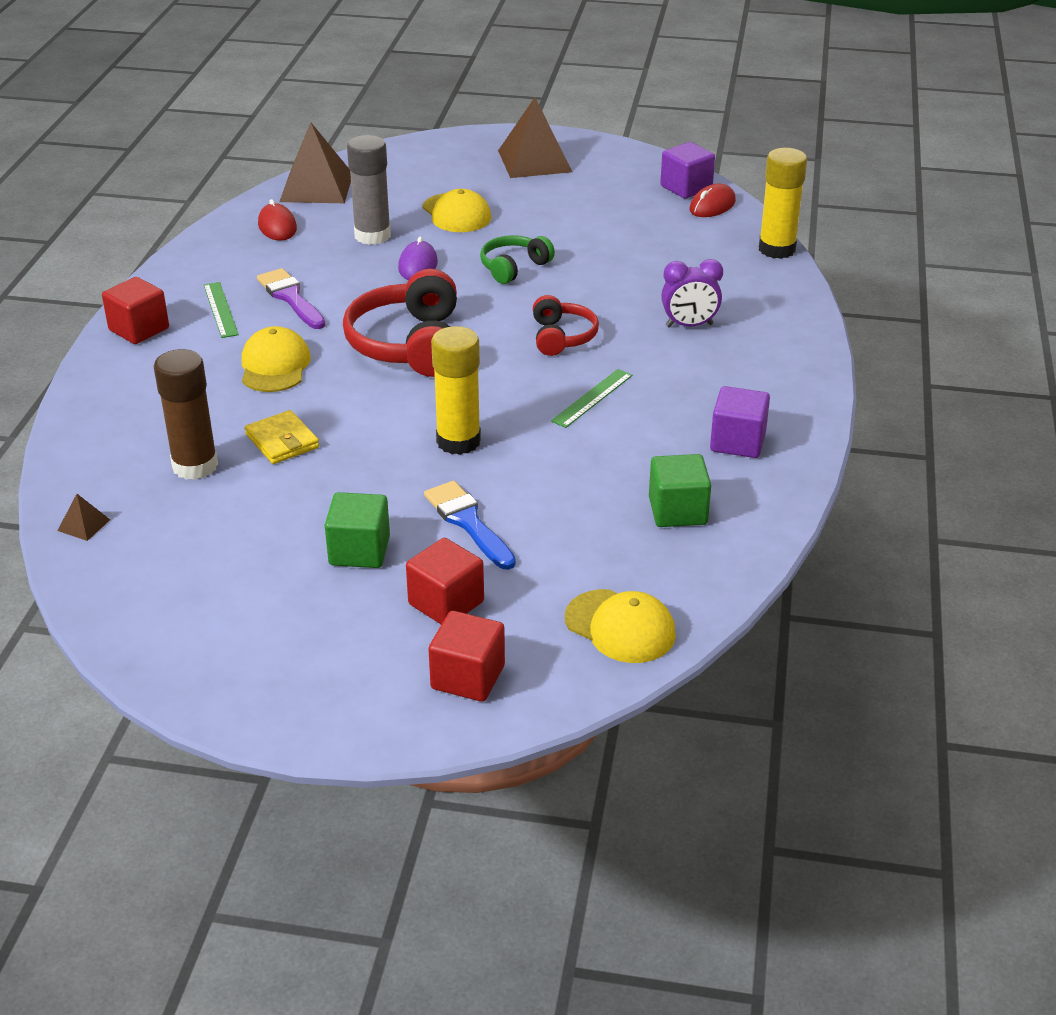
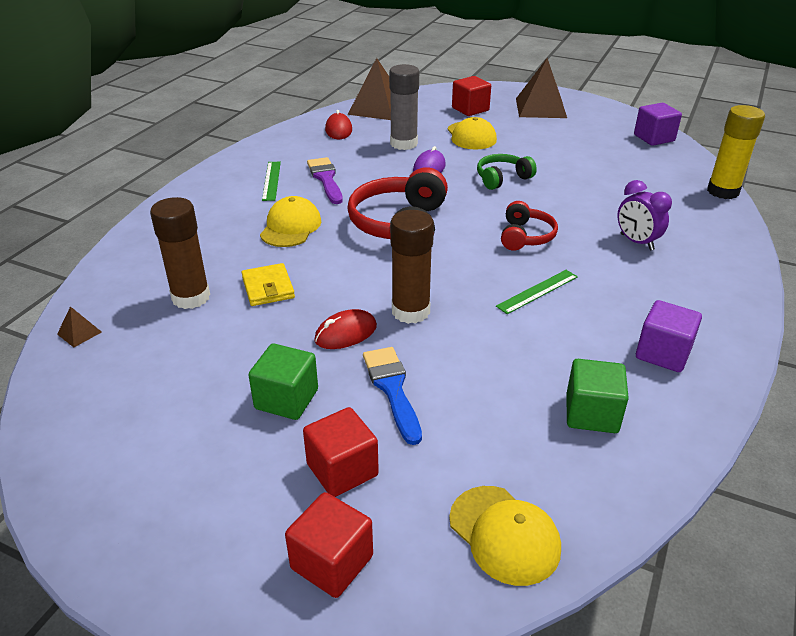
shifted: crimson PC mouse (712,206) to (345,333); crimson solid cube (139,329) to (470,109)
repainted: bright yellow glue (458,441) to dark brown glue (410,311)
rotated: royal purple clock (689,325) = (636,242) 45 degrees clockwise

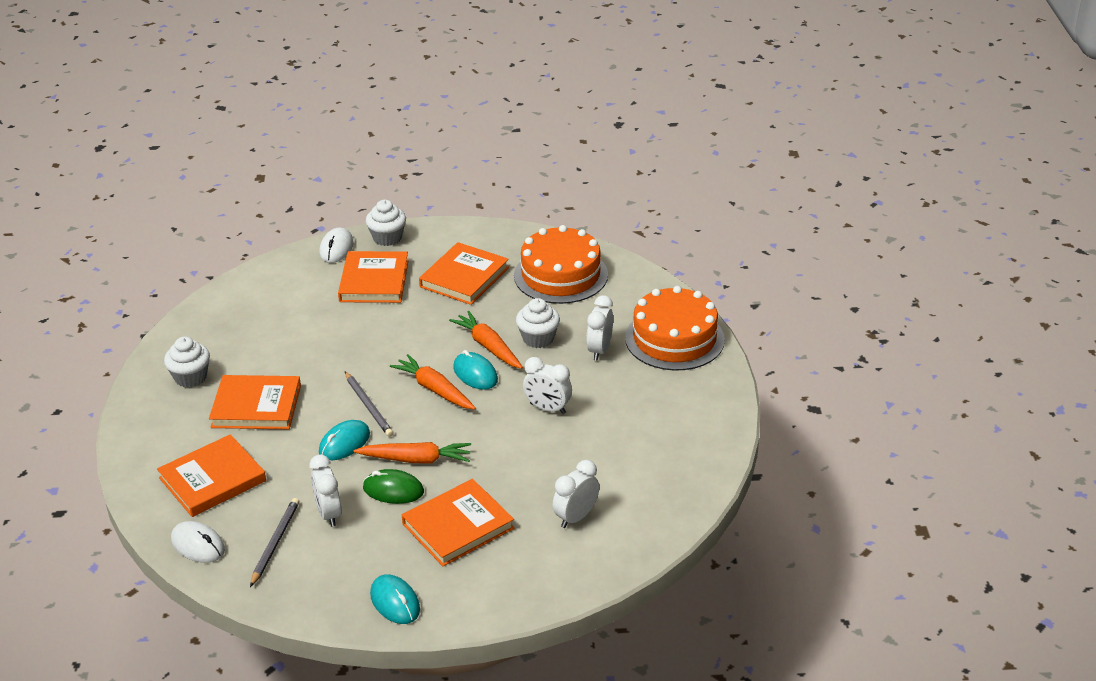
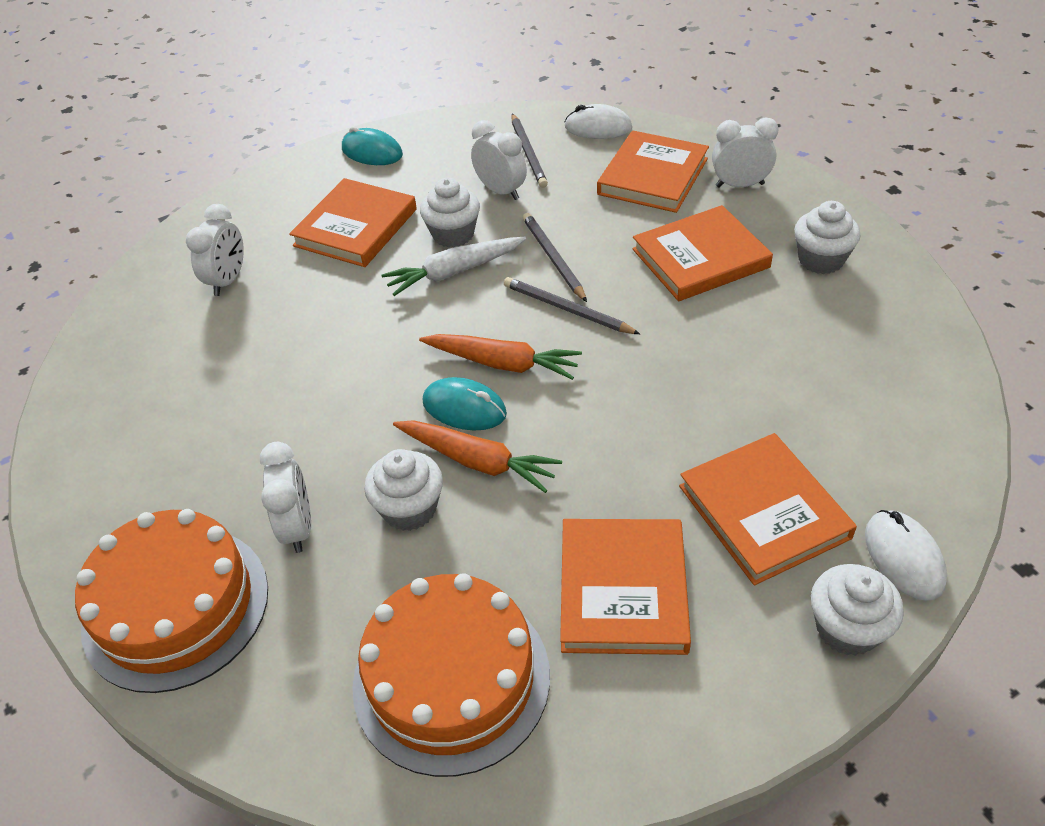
shifted: pure white clock (547,408) to (740,185)
swapped: teal PC mouse (344,443) to grey wooden pencil (553,258); leaf-green PC mouse (393,490) to pure white fairy cake (453,234)
repainted: orange-coloured carrot (416,459) to pure white carrot (454,272)

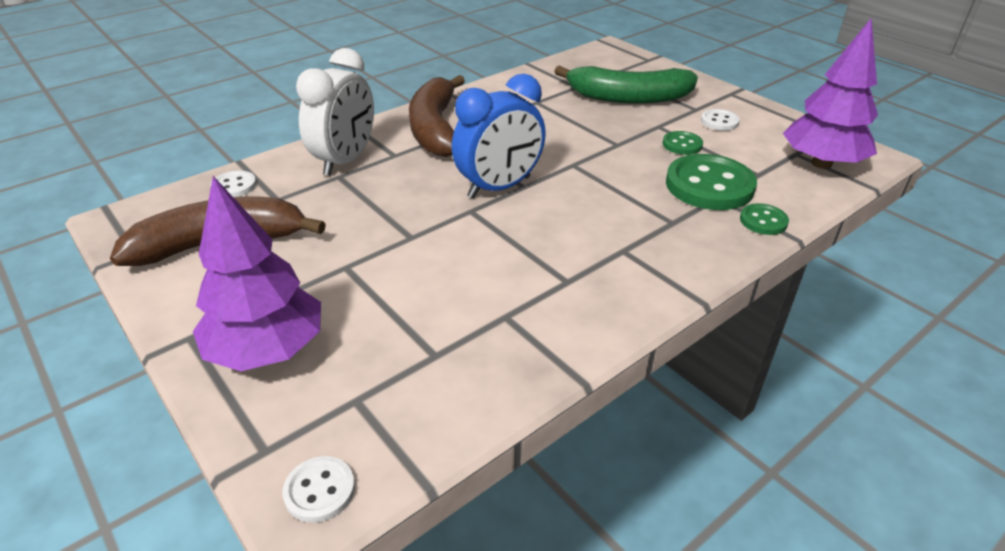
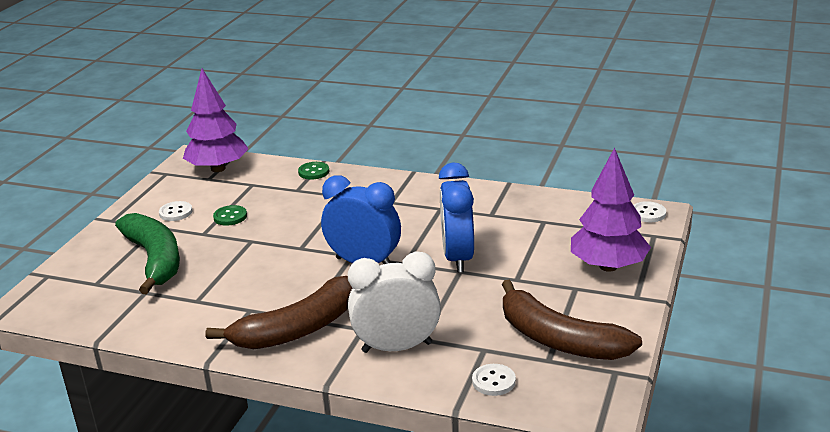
gone: leaf-green shirt button (709,185)
new: royal blue clock (457,258)

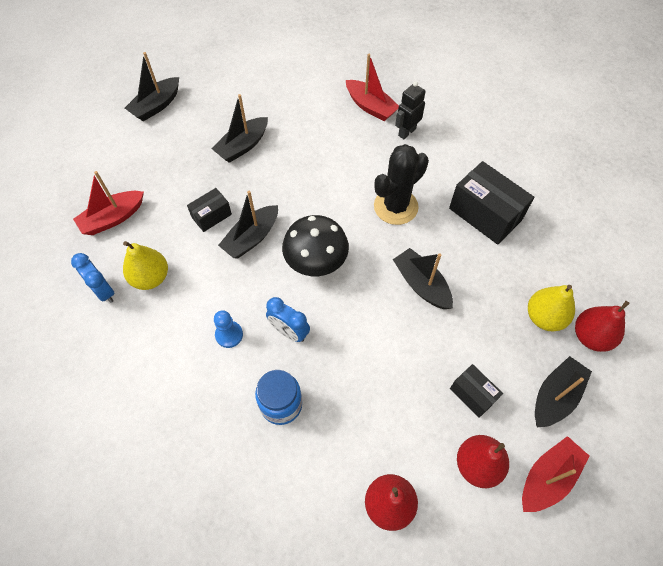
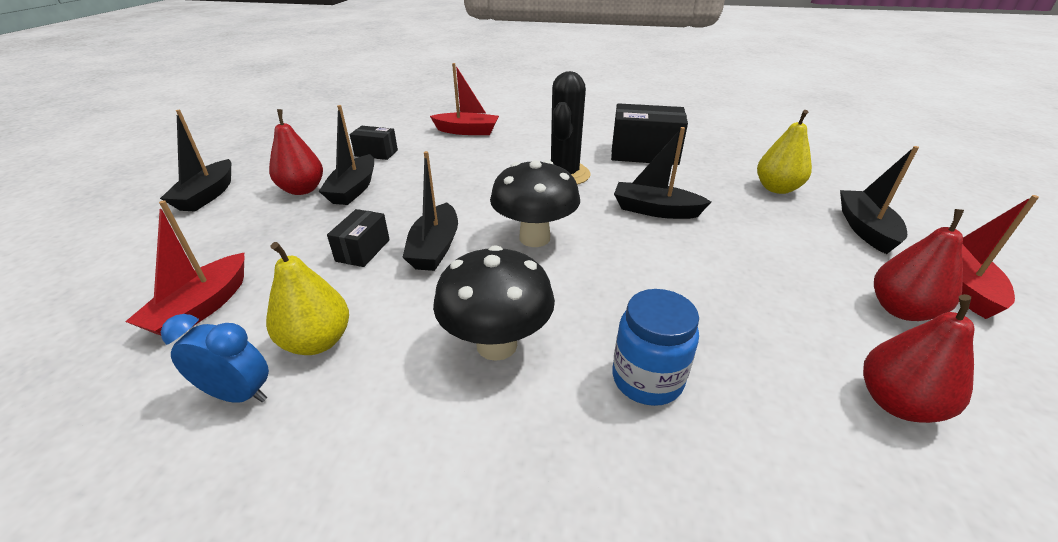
gone: ebony robot (406,132); royal blue clock (289,332)
shifted: crimson pear (591,336) to (302,190); ebony package (472,394) to (376,153)
swapped: royal blue game pawn (229,335) to ebony toadstool (496,345)

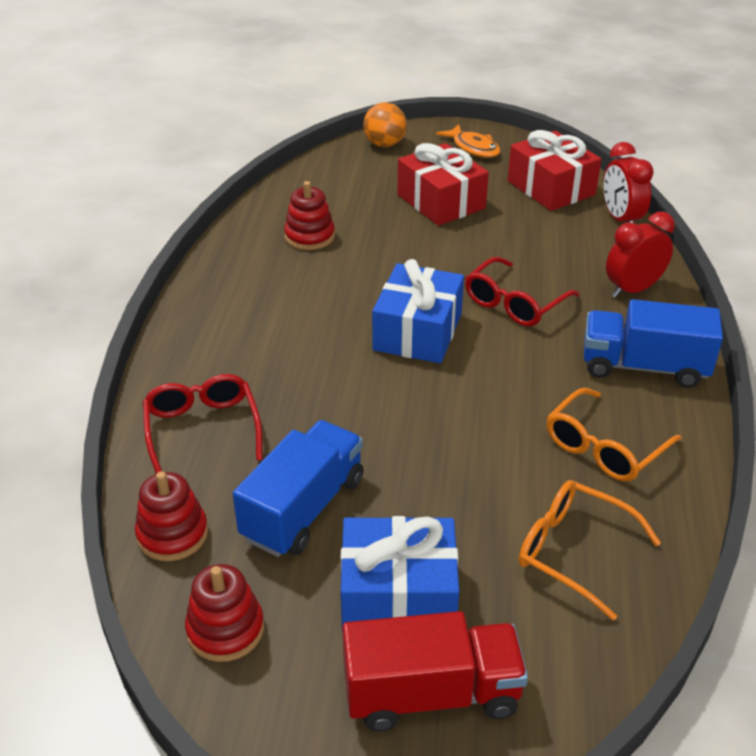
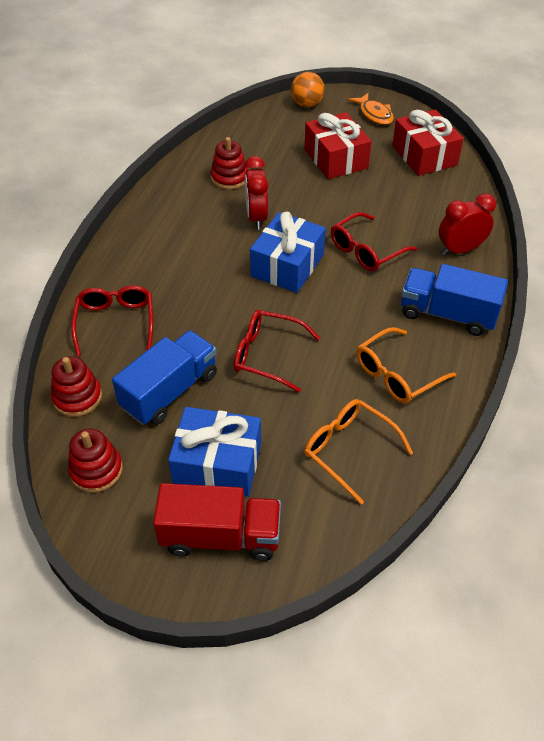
new: crimson eyeglasses (267,355)
shifted: crimson clock (621,220) to (256,217)

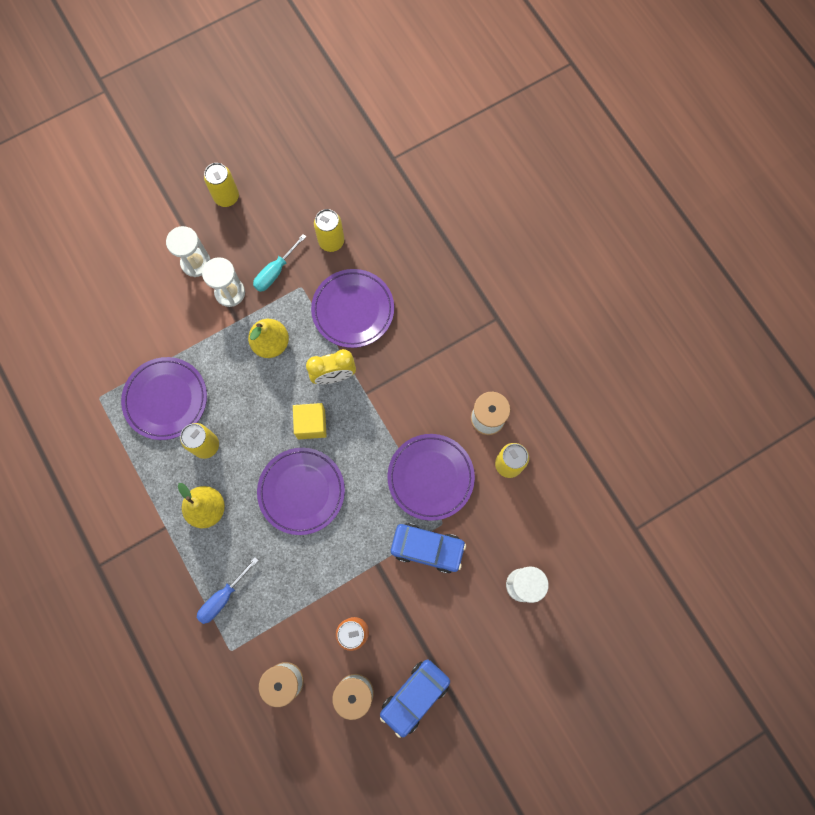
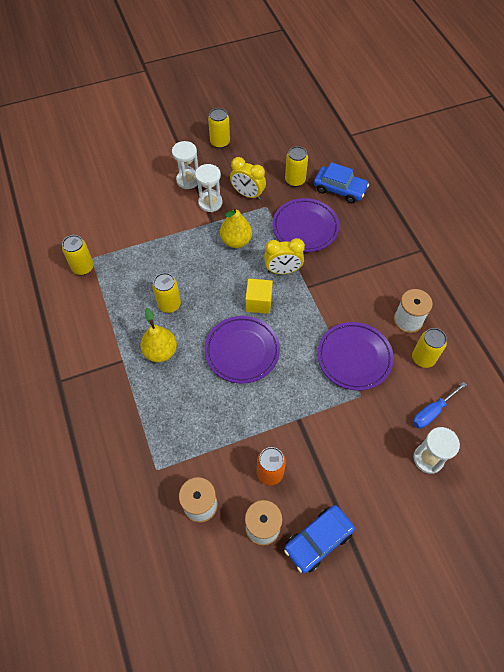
gone: royal purple flat dish (166,399)
new: bright yellow tin (83,267)
shifted: royal blue car (427,548) to (339,189); royal blue flat screwdriver (222,598) to (431,412)
swapped: teal flat screwdriver (275,272) to bright yellow clock (248,194)

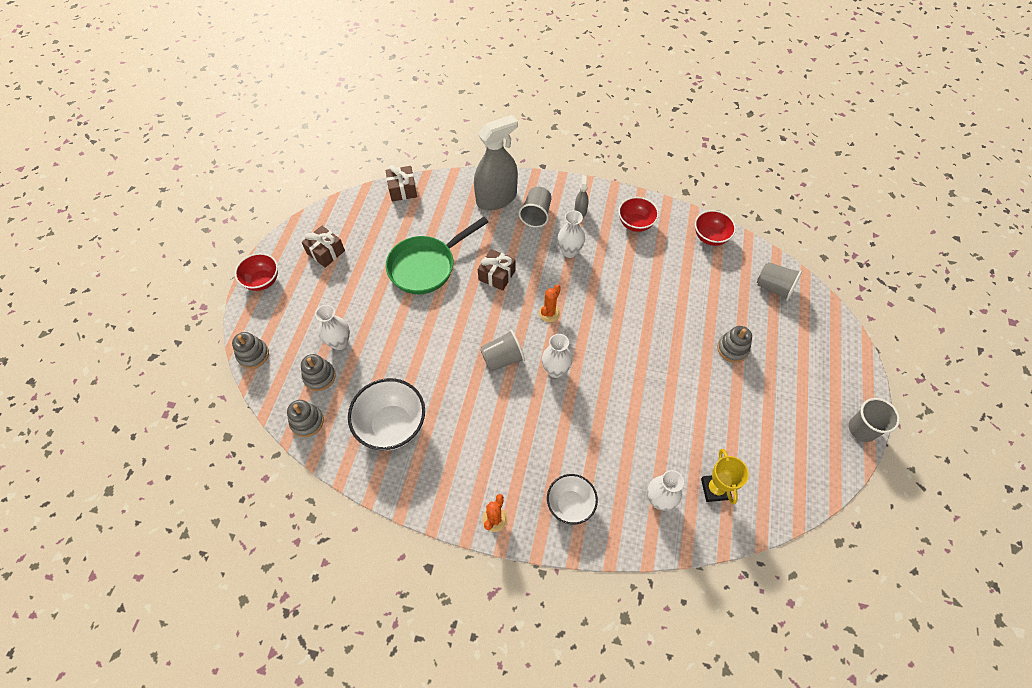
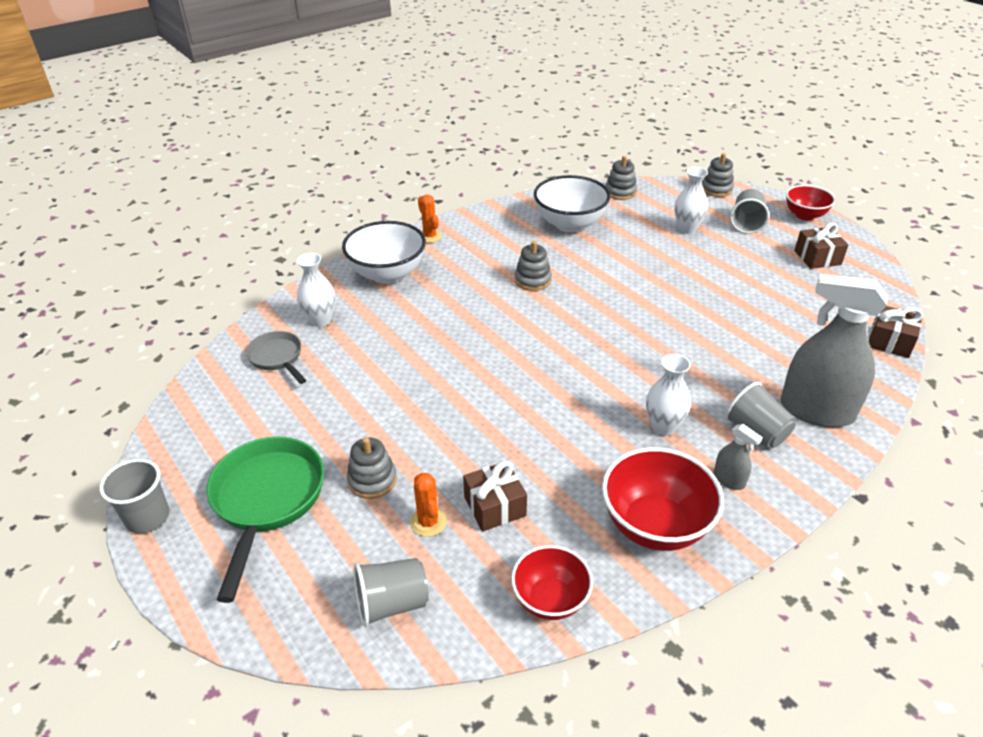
gone: pure white flower vase (555,370)
shifted: leaf-green skillet (426,266) to (267,500); dark brown present (497,275) to (495,506); orange-coloured cactus (549,313) to (428,522); grey beaker (502,358) to (746,223); grey stacking rings (319,376) to (532,280)
swapped: bright yellow award cup (715,489) to grey skillet (277,358)
rotated: grey sprayer (496,198) = (816,411) 105 degrees clockwise
scaled: crimson deep dish (635,224) = (655,525) x1.58; pure white deep dish (570,504) = (387,274) x1.58

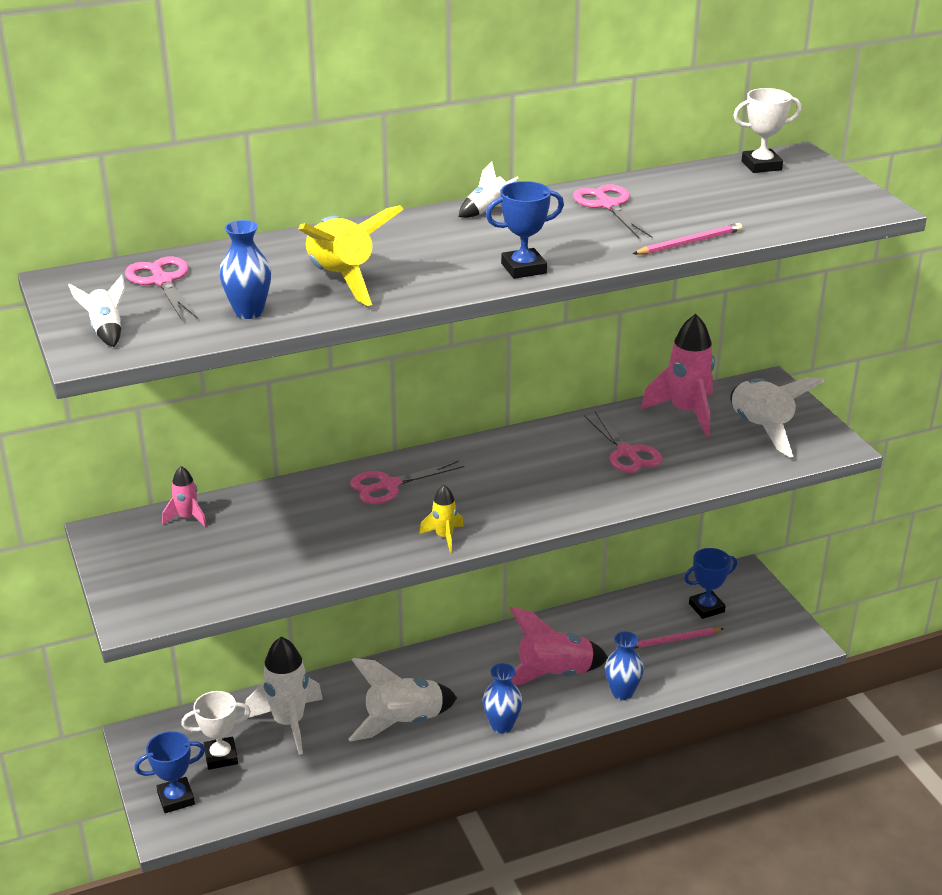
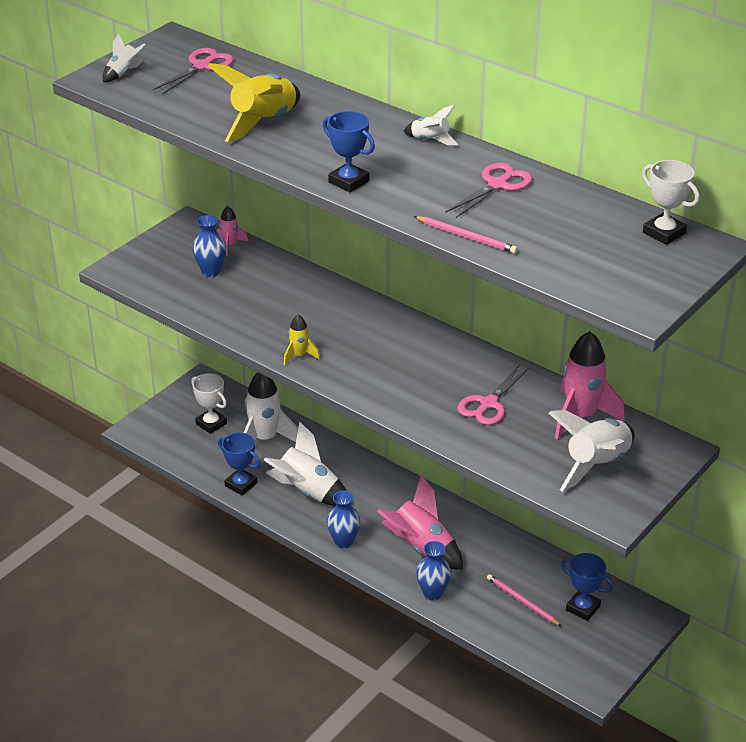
gone: rosy scissors (389,485)
shifted: royal blue flower vase (249,312) to (211,271); royal blue award cup (176,798) to (241,484)

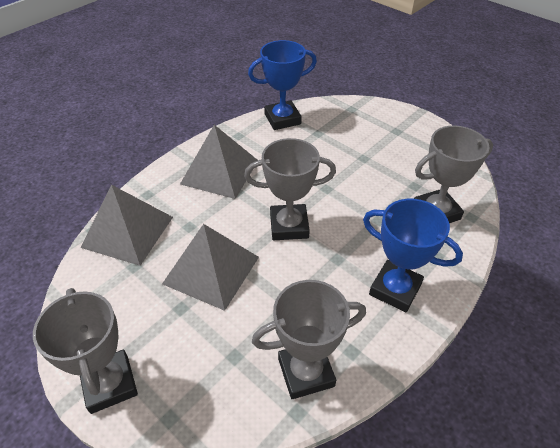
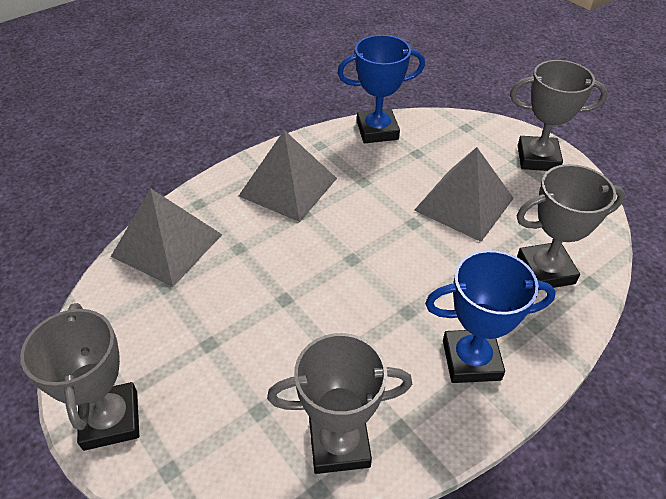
shifted: grey award cup (289,226) to (537,158); grey pyramid shape (211,270) to (464,204)
rotated: royal blue award cup (395,289) = (471,360) 45 degrees counterclockwise

